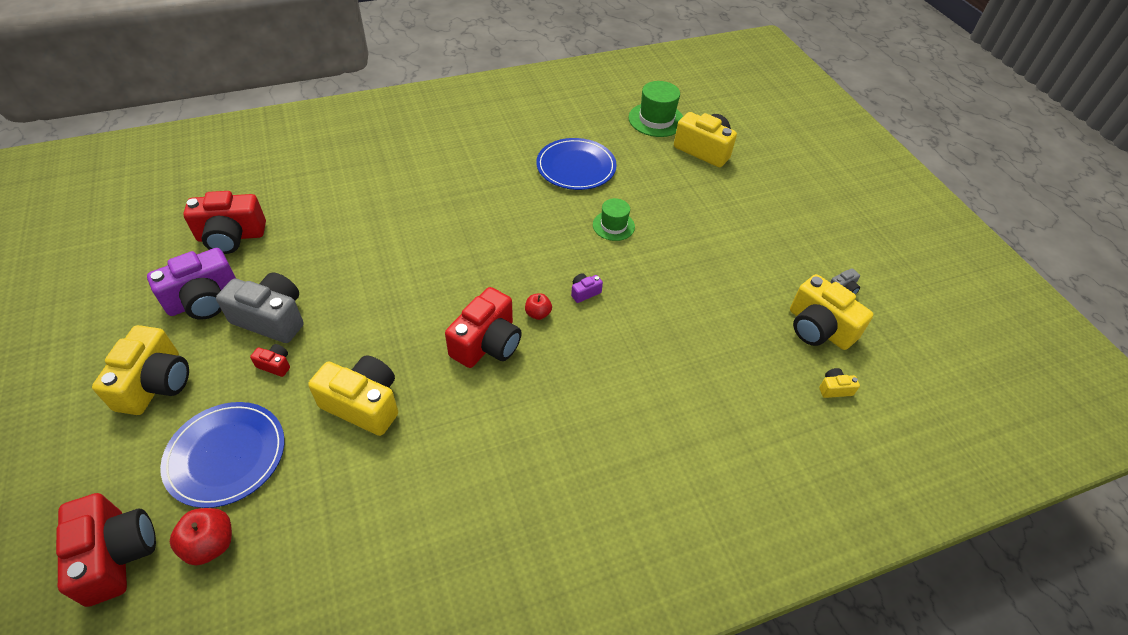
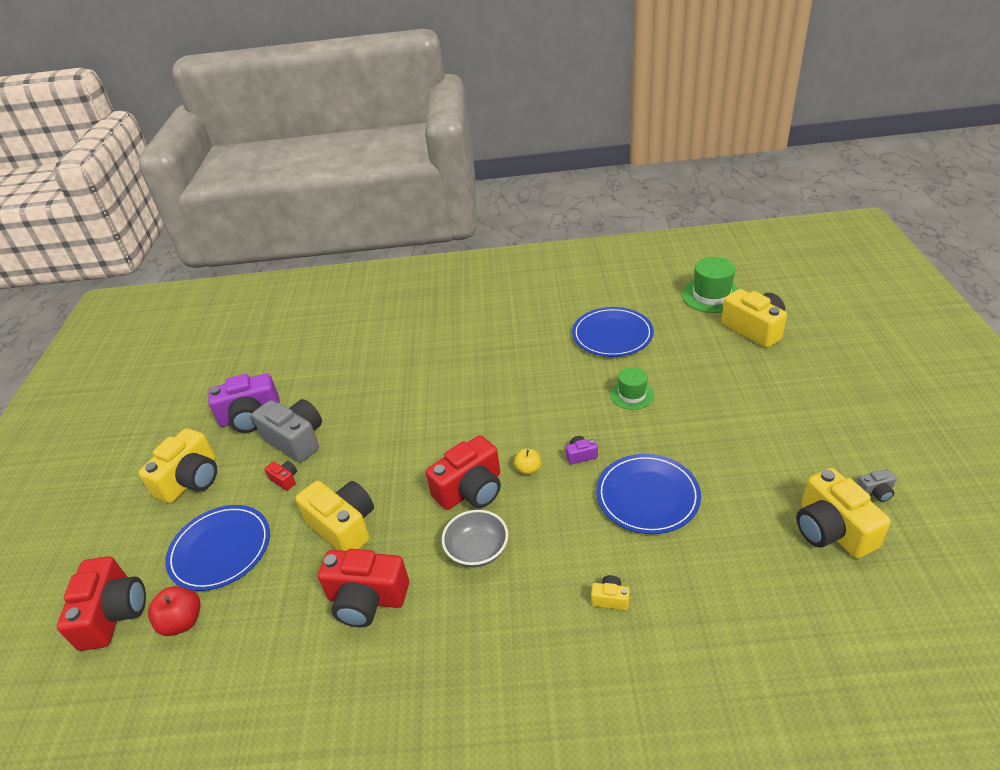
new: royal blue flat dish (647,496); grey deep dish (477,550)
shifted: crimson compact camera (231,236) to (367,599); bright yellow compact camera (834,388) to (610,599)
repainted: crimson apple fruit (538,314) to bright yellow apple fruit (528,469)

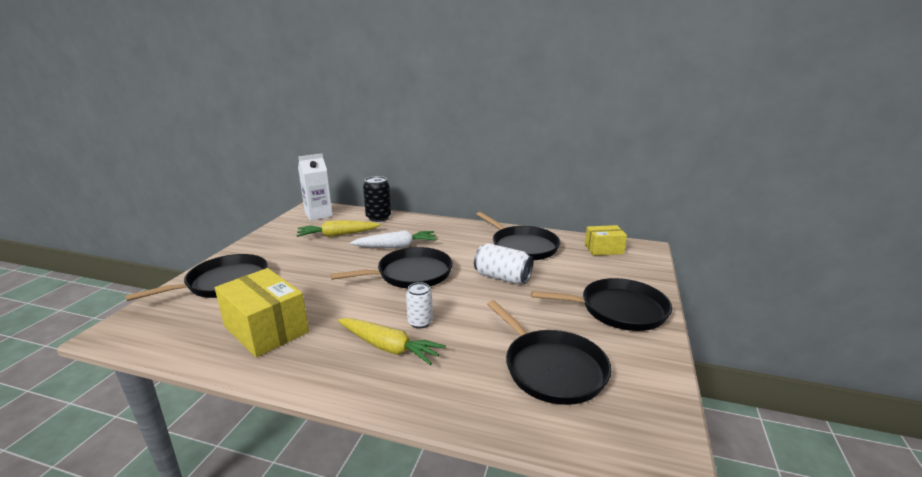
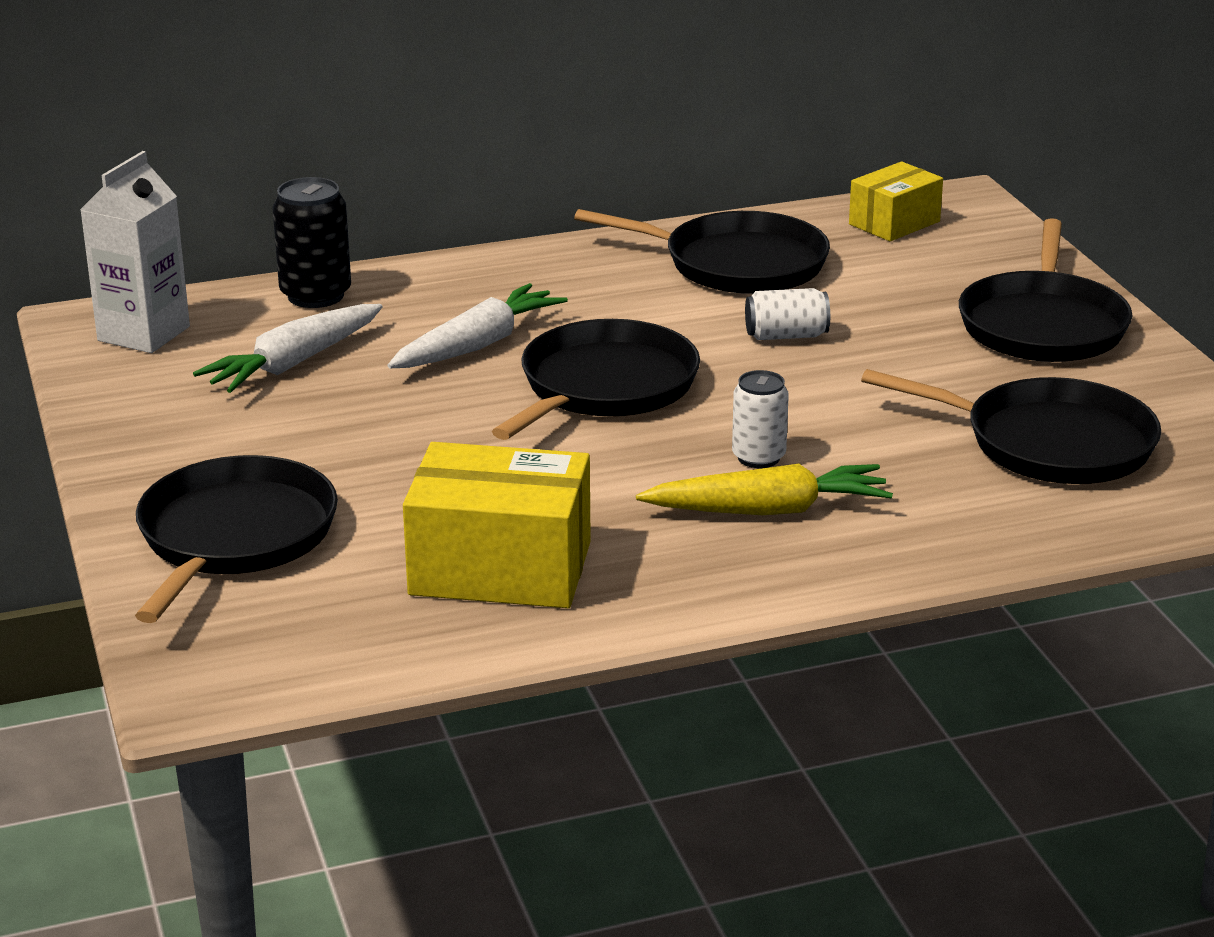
repainted: bright yellow carrot (337,235) to pure white carrot (293,363)
rotated: ebony skillet (618,310) = (1043,325) 135 degrees clockwise
scaled: pure white tin (502,277) = (786,336) x0.66

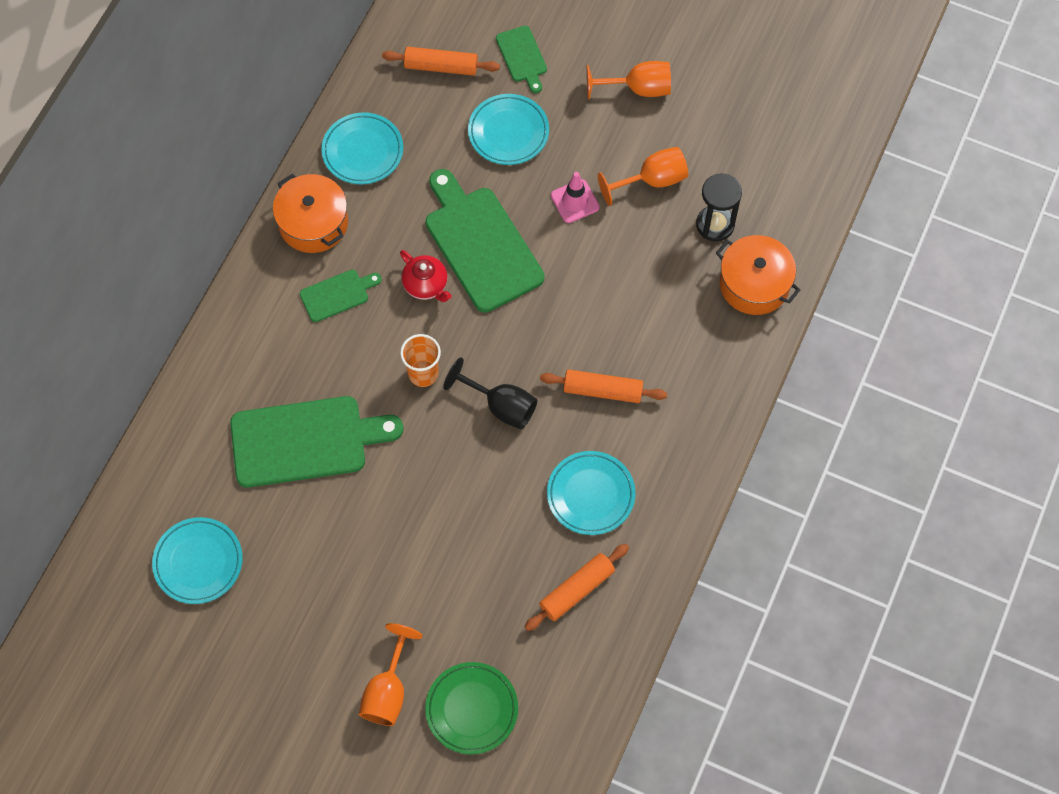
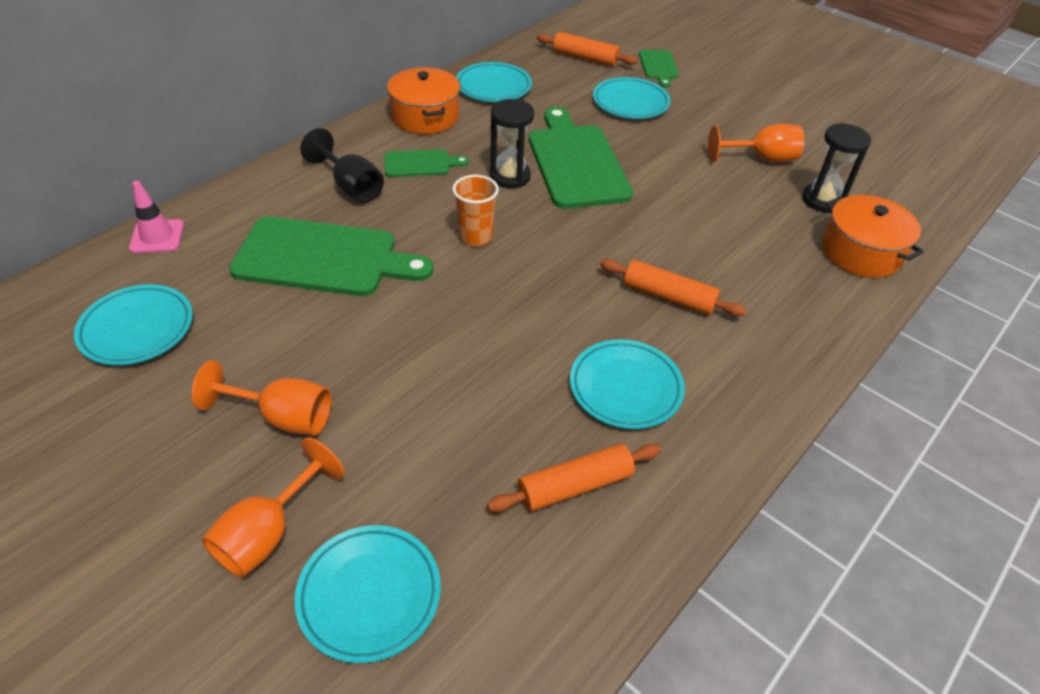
shifted: orange-coloured wine glass (638,89) to (283,417); rosy road cone (575,201) to (157,237); ebony wine glass (501,406) to (351,187)
swapped: crimson teapot (426,285) to ebony sand timer (510,176)
repainted: leaf-green flat dish (472,709) to teal flat dish (369,595)

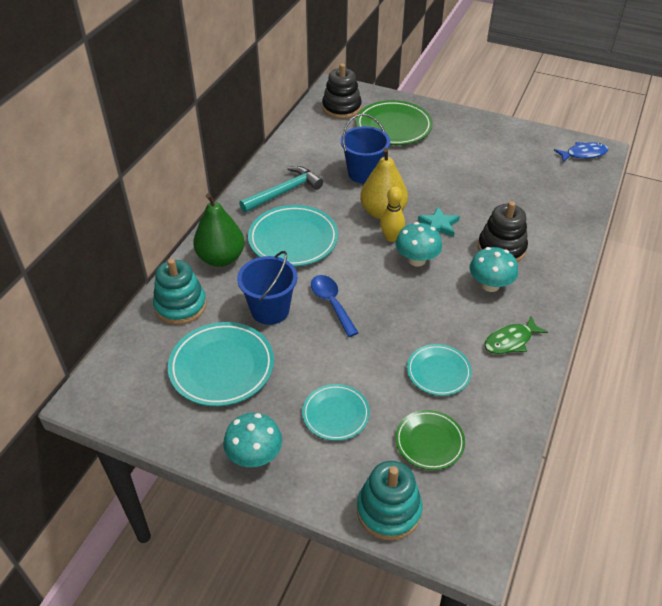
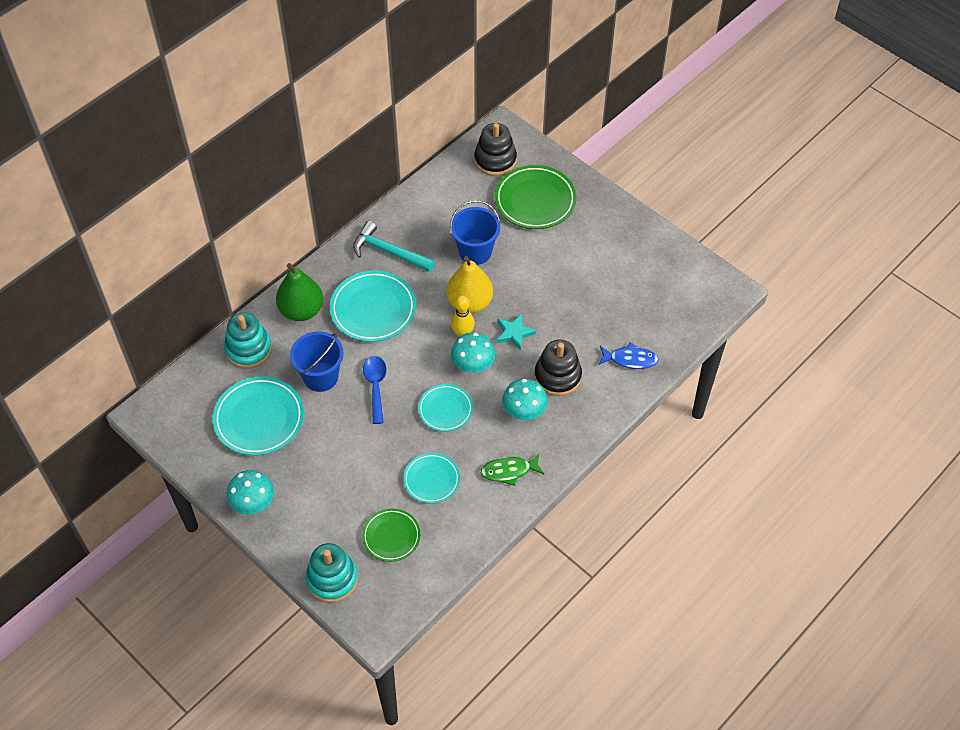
shifted: royal blue toy fish (583,154) to (630,359); teal flat dish (336,414) to (445,409)
rotated: teal claw hammer (284,192) = (389,252) 135 degrees counterclockwise

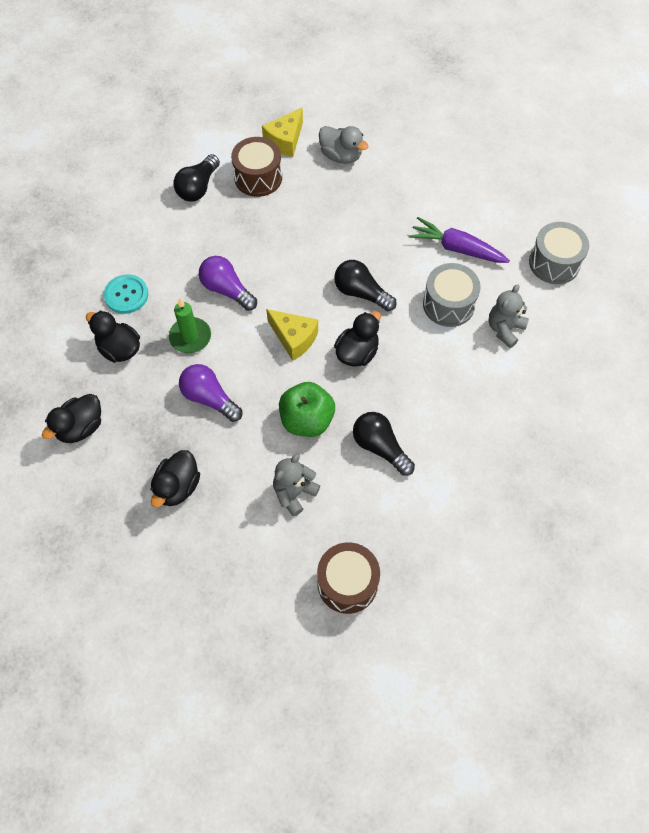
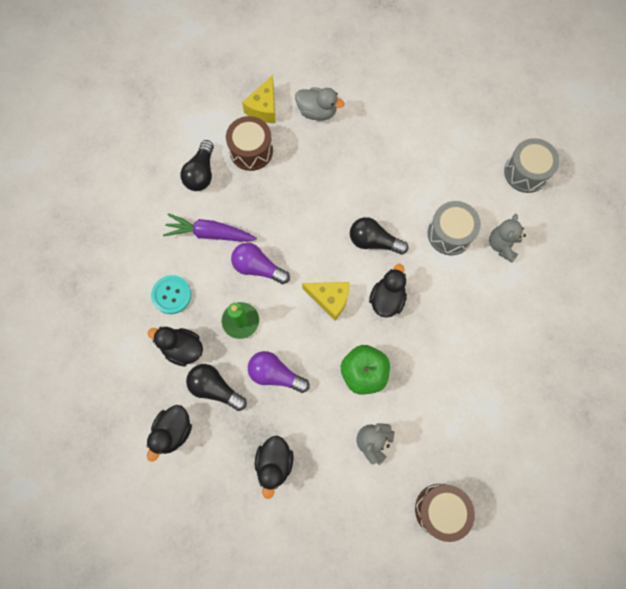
shifted: royal purple carrot (456,248) to (210,233); ebony bulb (380,447) to (215,388)

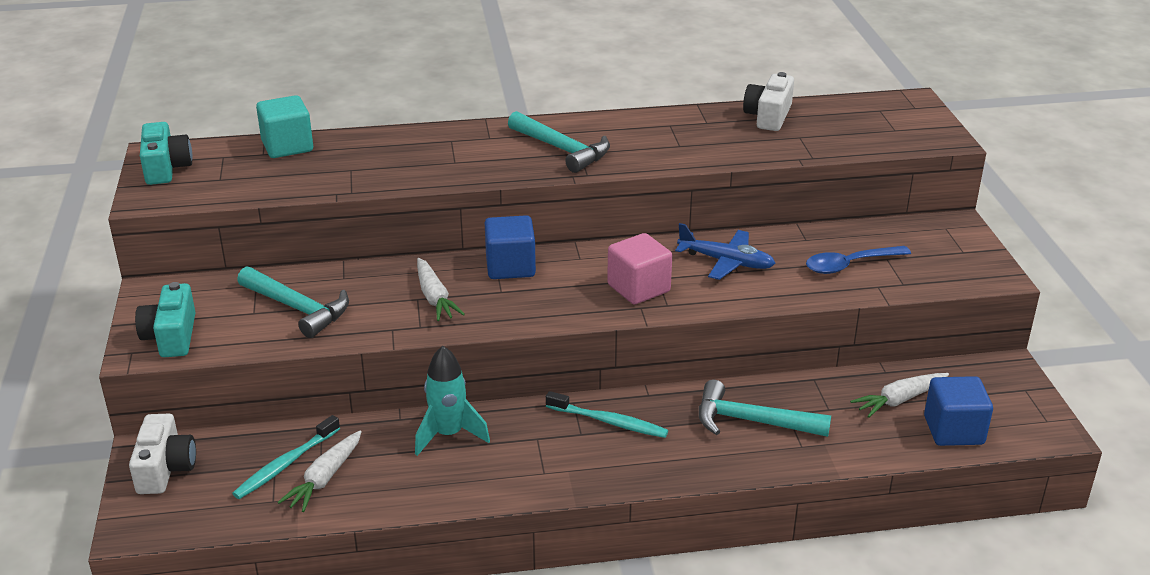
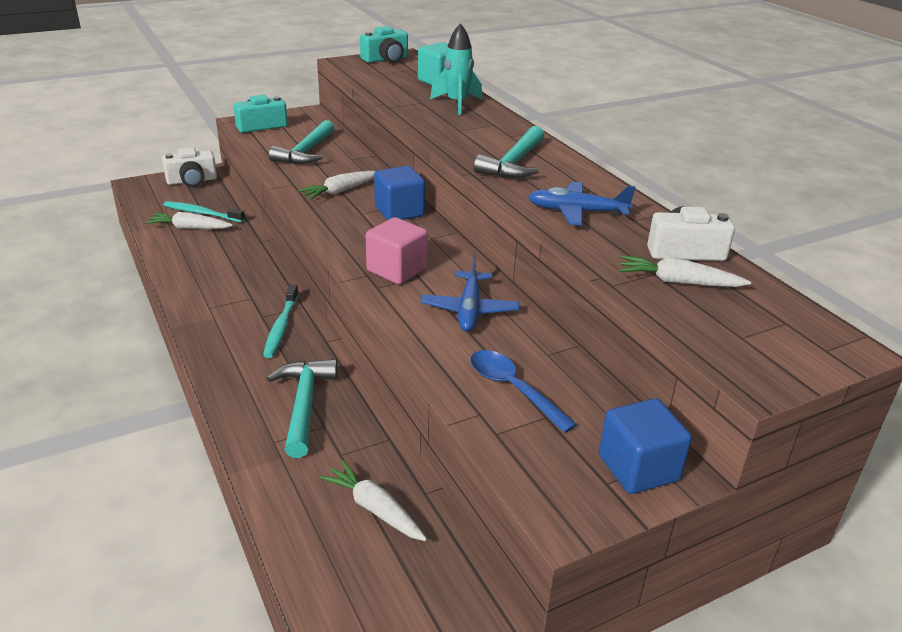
new: royal blue aeroplane (577,212); pure white carrot (678,282)
shifted: teal toy rocket (448,435) to (457,104); royal blue solid cube (953,430) to (638,468)

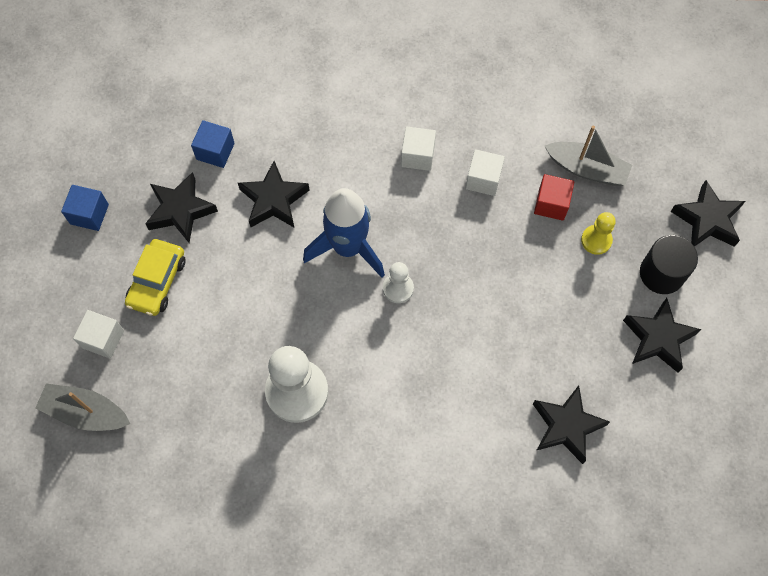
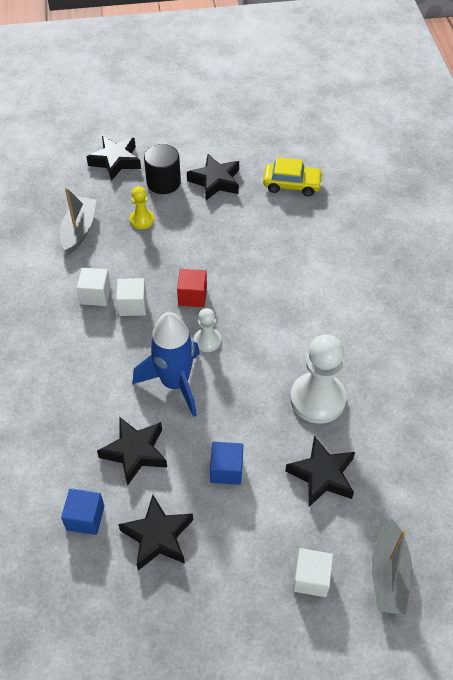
shifted: pure white solid cube (417,155) to (132,305); crimson solid cube (551,204) to (192,296); royal blue solid cube (89,214) to (226,470); bright yellow car (157,281) to (292,184); ebony star shape (566,426) to (322,475)

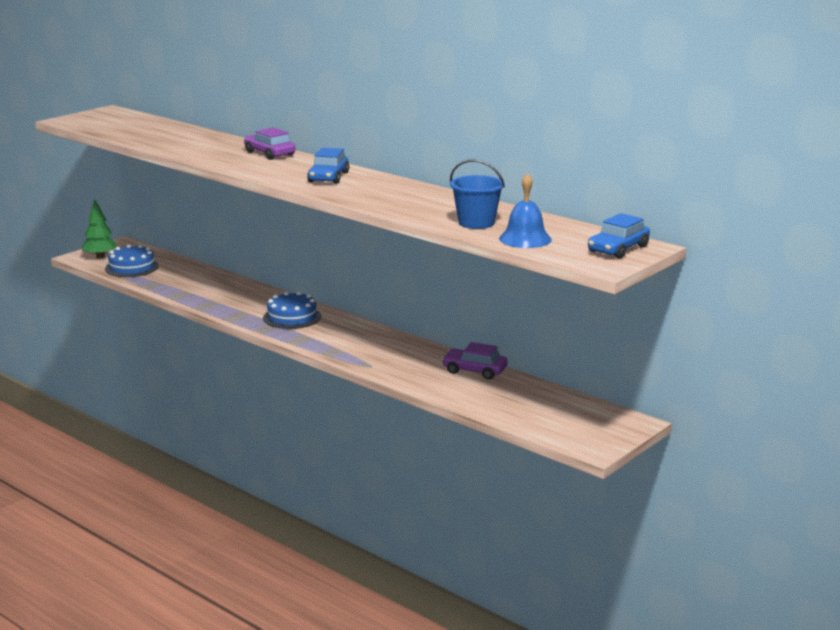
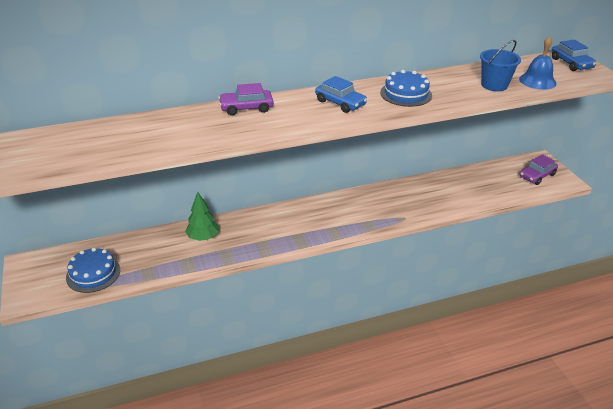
shifted: leaf-green toy tree (100,257) to (203,237); royal blue gateau (292,317) to (406,94); royal purple car (474,371) to (537,176)

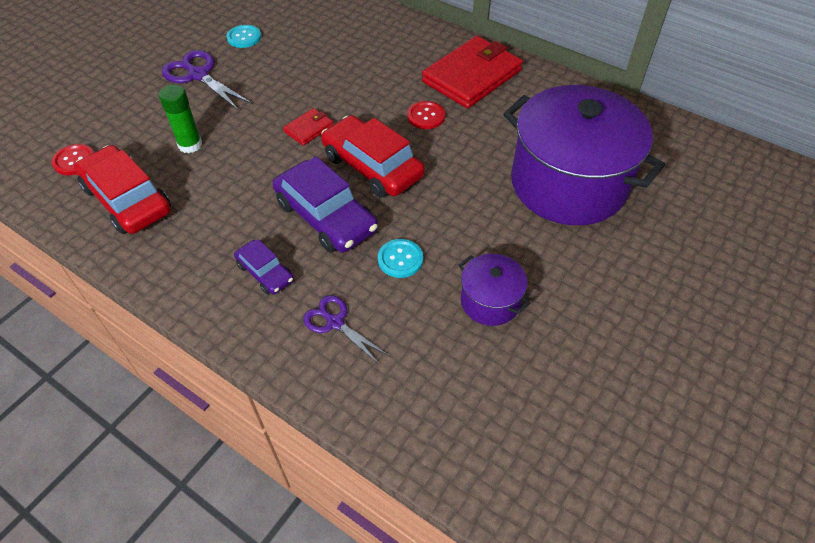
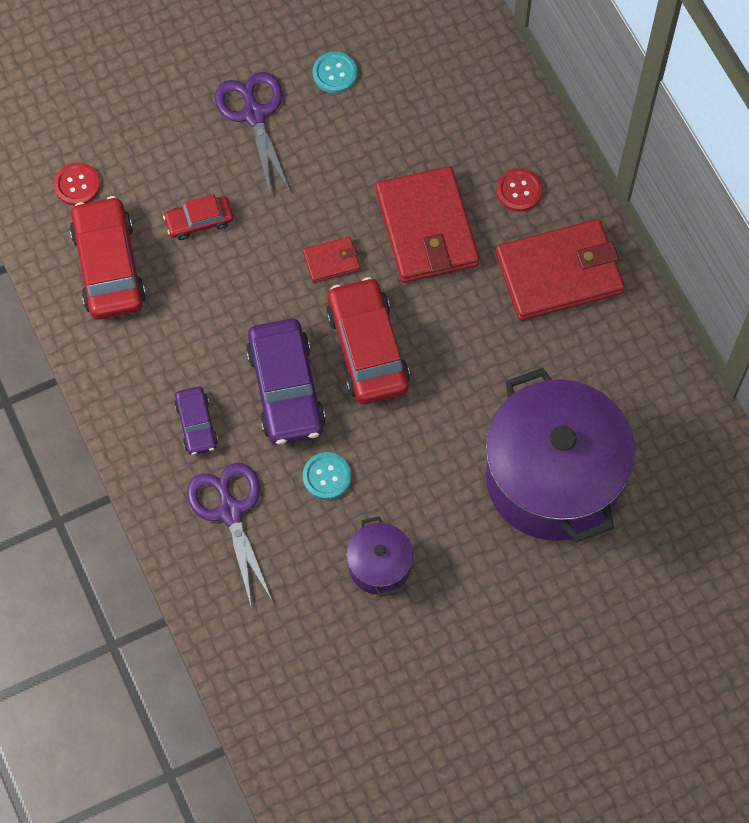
new: crimson wallet (427,228)
shifted: crimson shirt button (426,116) to (519,191)
swapped: leaf-green glue (190,145) to crimson car (199,221)
scaled: royal purple scissors (335,322) = (230,511) x1.58

